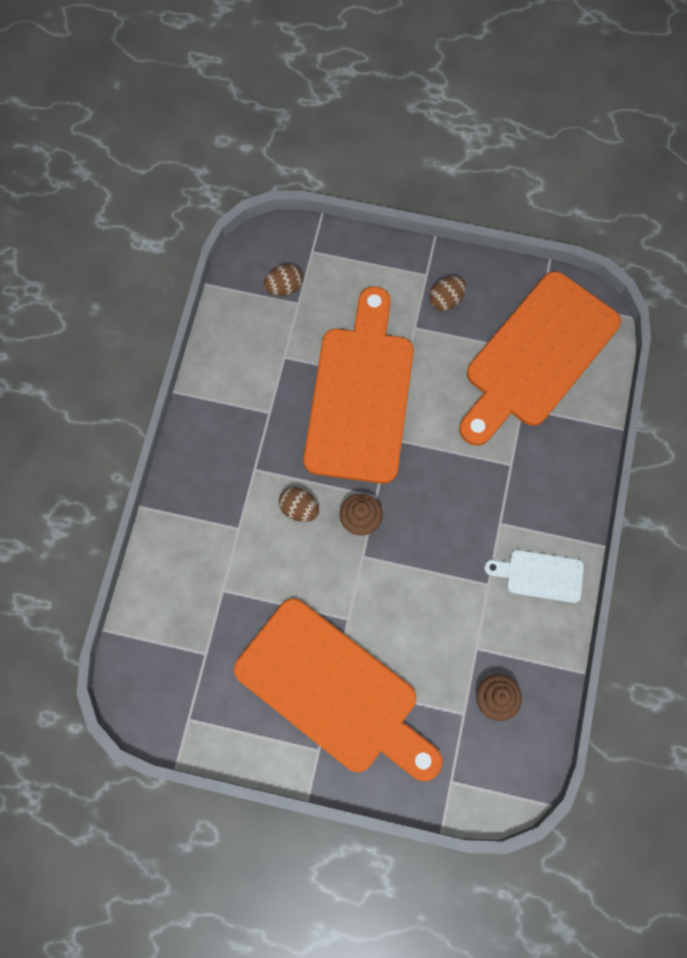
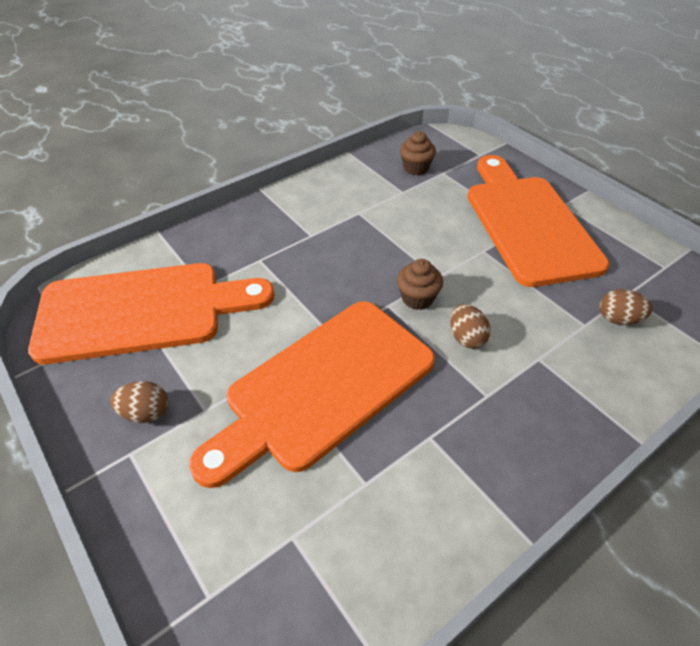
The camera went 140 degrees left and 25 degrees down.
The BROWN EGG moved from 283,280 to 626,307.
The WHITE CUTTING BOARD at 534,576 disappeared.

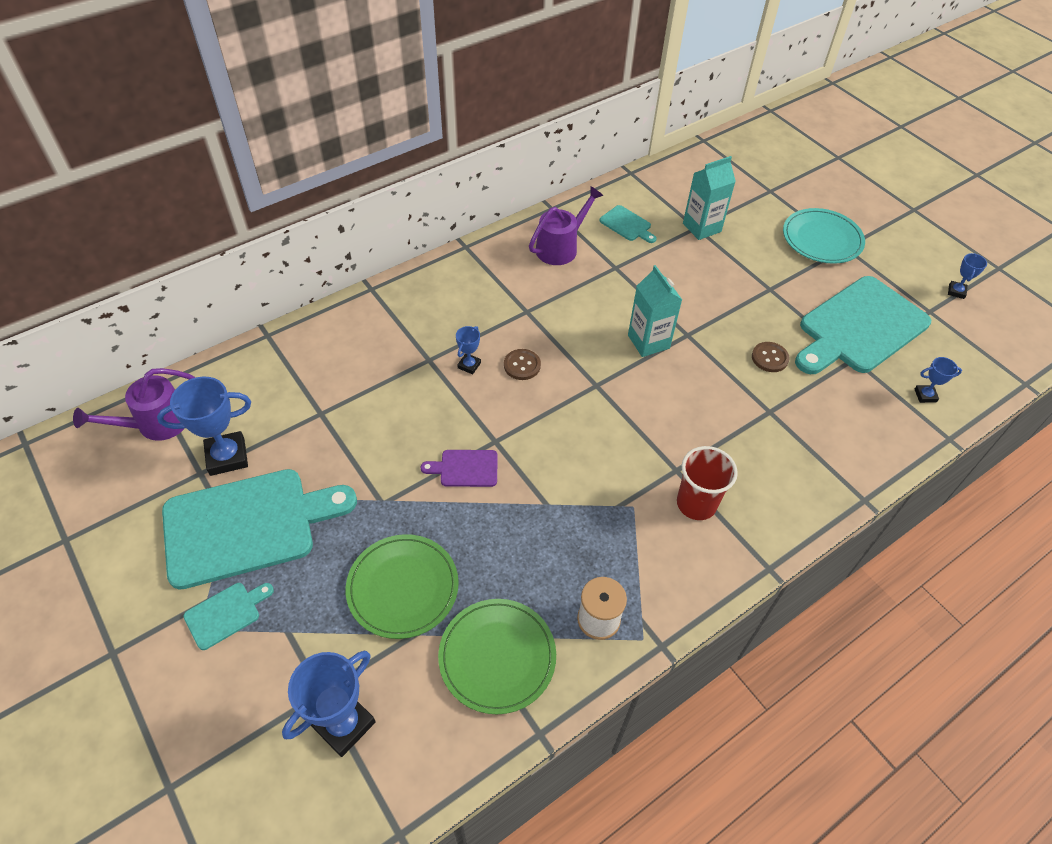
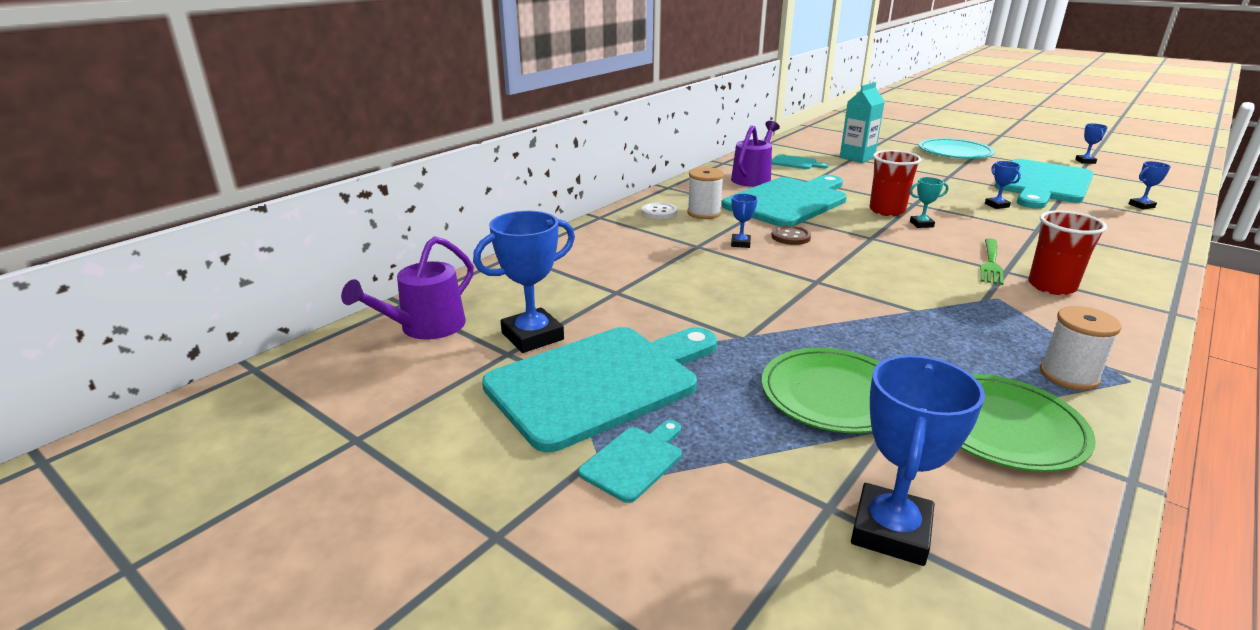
The camera went 15 degrees left and 25 degrees down.
The WHITE BUTTON at 659,210 appeared.
The WHITE SPOOL at 705,193 appeared.
The TURQUOISE CUTTING BOARD at 784,200 appeared.
The TURQUOISE CARTON at 655,311 was replaced by the RED CUP at 895,183.
The TURQUOISE TROPHY at 929,202 appeared.
The GREEN FORK at 992,261 appeared.
The BROWN BUTTON at 770,357 was replaced by the BLUE TROPHY at 1003,185.
The PURPLE CUTTING BOARD at 459,468 disappeared.

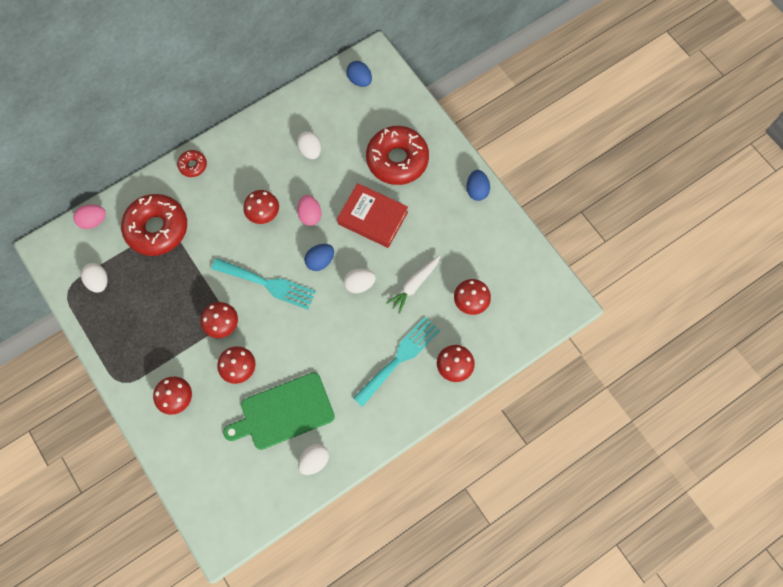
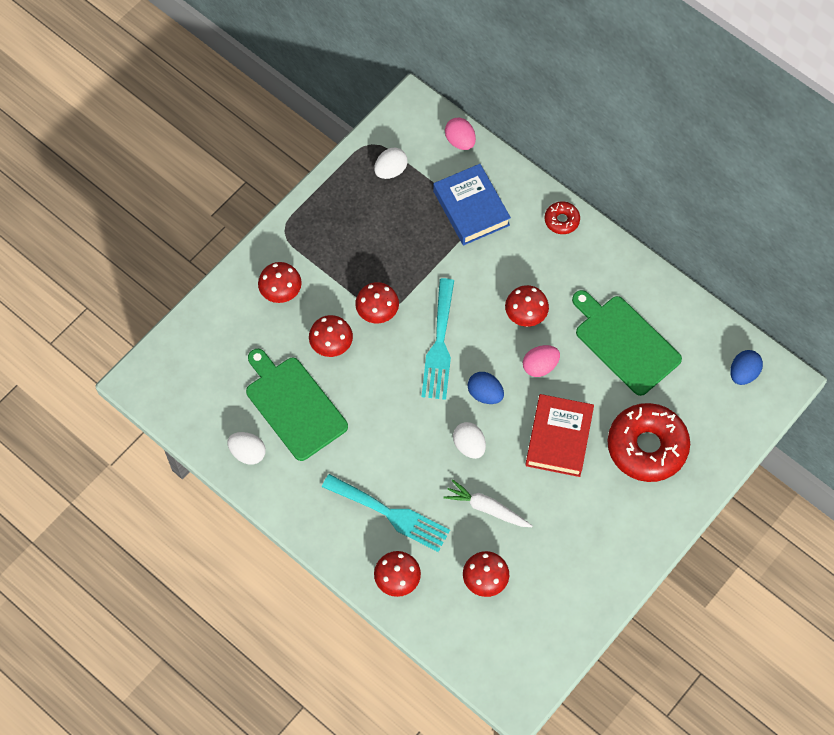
The camera went 75 degrees right and 5 degrees down.
The RED DONUT at 154,225 was replaced by the BLUE BOOK at 472,204.
The WHITE EGG at 309,145 was replaced by the GREEN CUTTING BOARD at 627,343.
The BLUE EGG at 478,185 disappeared.

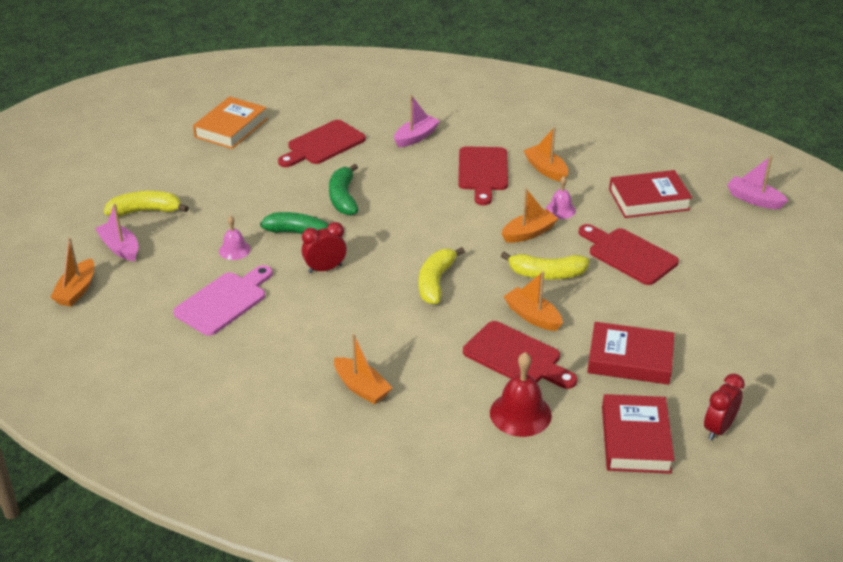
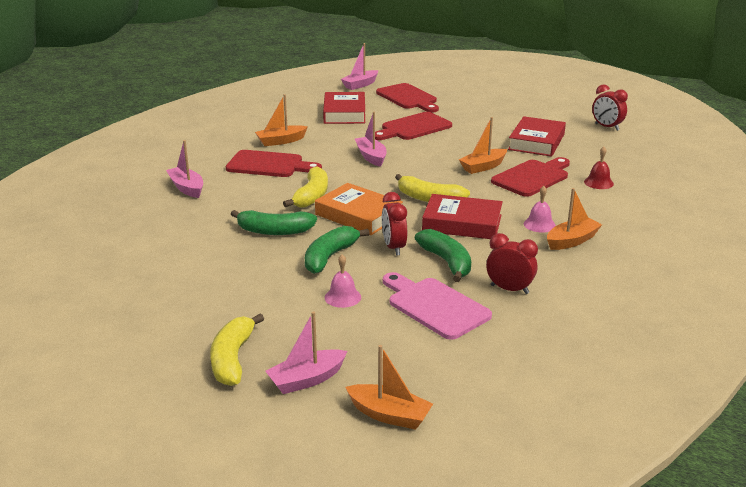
The camera went 80 degrees left and 10 degrees down.
The YELLOW BANANA moved from 545,266 to 305,187.
The ORANGE BOOK moved from 230,122 to 359,209.
The ORANGE BOAT at 529,215 became the PINK BOAT at 371,139.
The RED CUTTING BOARD moved from 322,143 to 407,97.
The GREEN BANANA at 443,255 appeared.
The RED BOOK moved from 638,434 to 462,216.
The RED CLOCK at 512,263 appeared.
The PINK BELL moved from 561,197 to 540,209.
The RED BELL at 521,394 changed to 0.60 times the size.

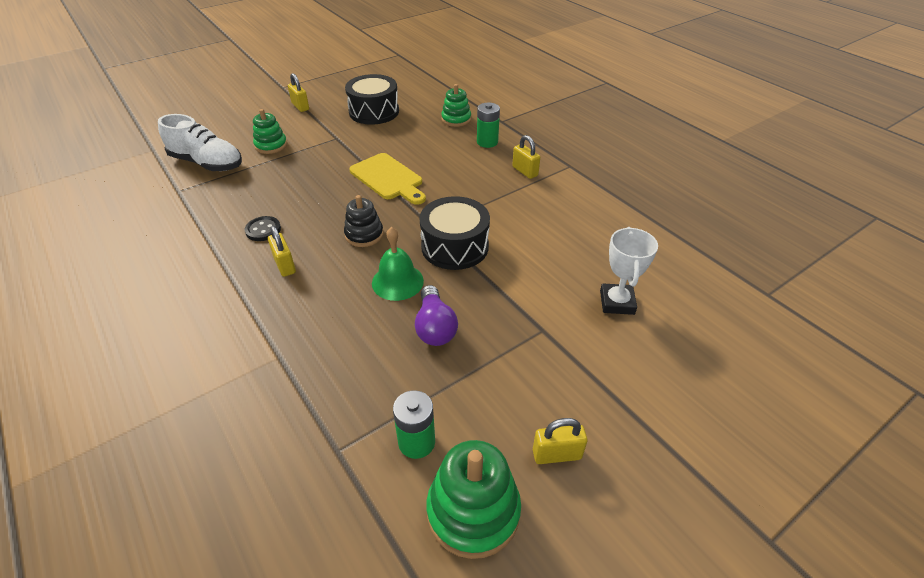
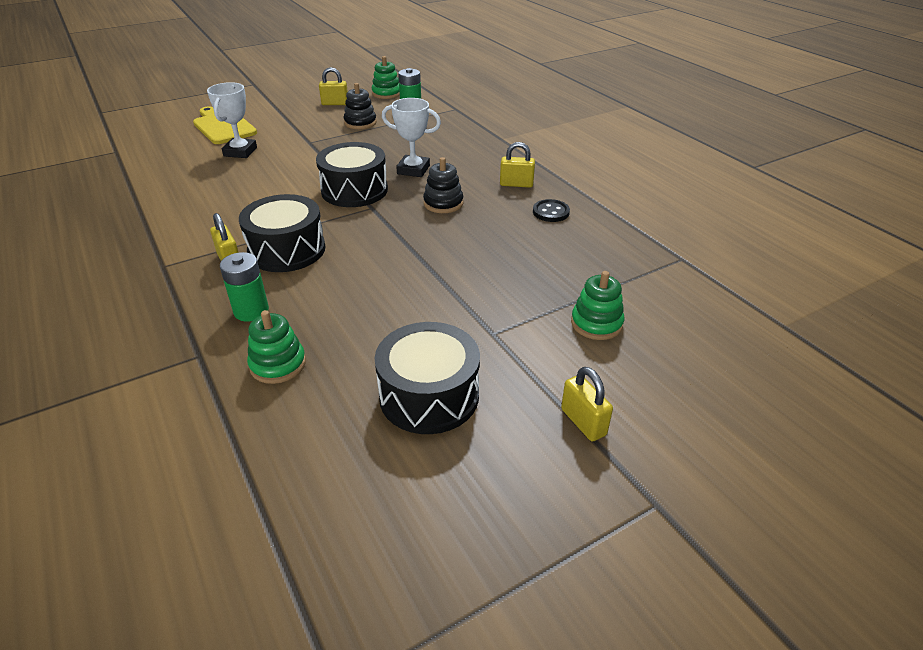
The camera went 175 degrees left and 5 degrees down.
The YELLOW CUTTING BOARD moved from 387,179 to 225,125.
The BLACK DRUM at 282,233 appeared.
The BLACK STACKING TOY at 360,106 appeared.
The GREEN STACKING TOY at 473,499 changed to 0.64 times the size.
The GREEN BELL at 398,264 was replaced by the WHITE TROPHY at 411,137.
The YELLOW PADLOCK at 282,251 turned 60 degrees counterclockwise.
The WHITE SHOE at 200,142 disappeared.
The PURPLE LIGHT BULB at 436,315 disappeared.

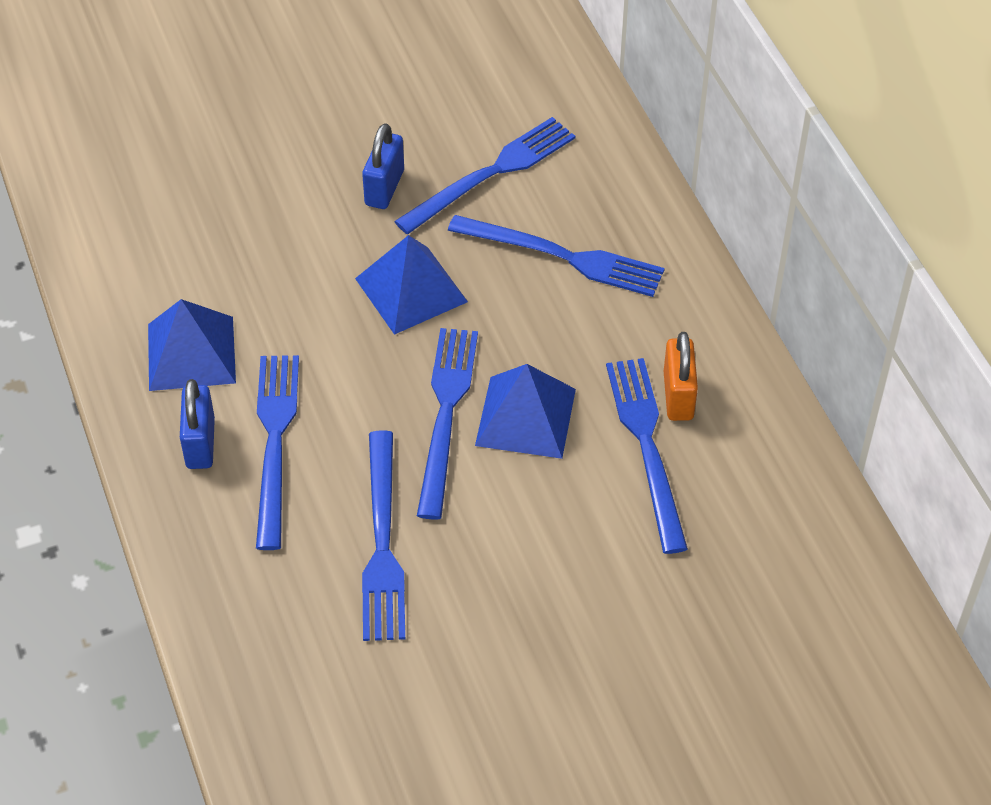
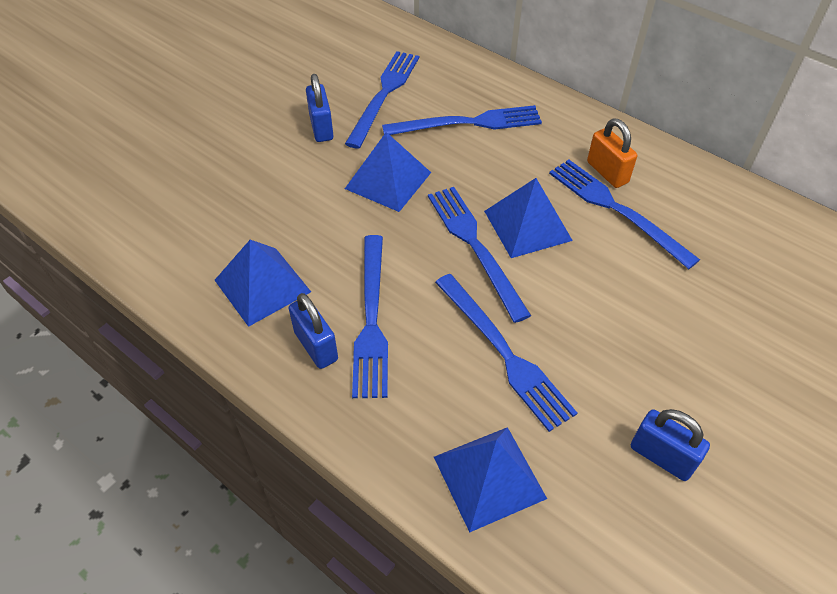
The camera went 30 degrees left and 0 degrees up.
The BLUE FORK at 277,452 turned 150 degrees counterclockwise.
The BLUE PYRAMID at 490,480 appeared.
The BLUE PADLOCK at 670,445 appeared.

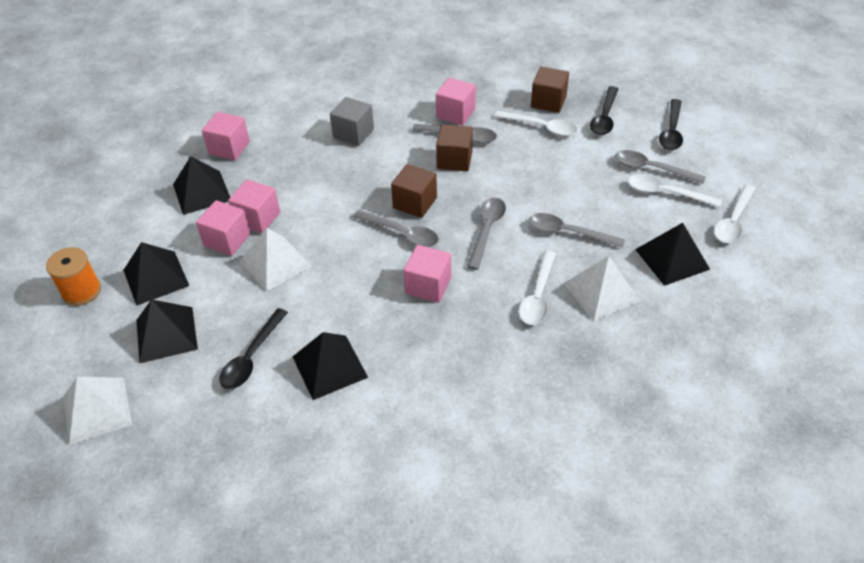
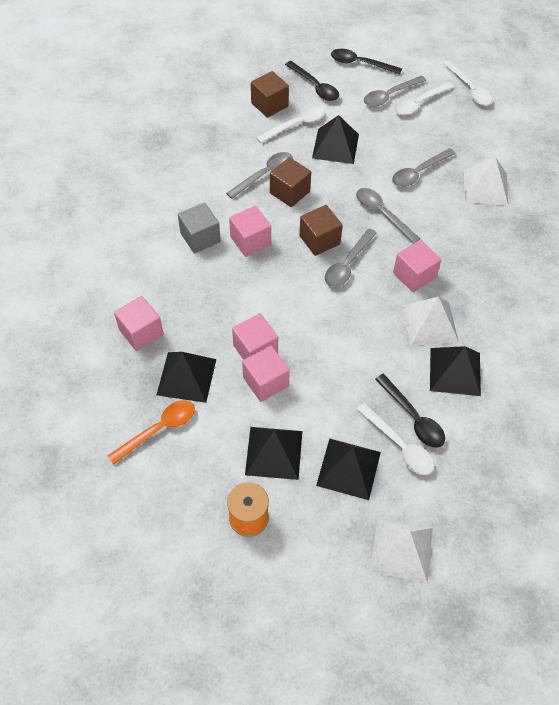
The camera went 60 degrees left and 10 degrees up.
The ORANGE SPOON at 151,432 appeared.
The PINK CUBE moved from 456,101 to 250,231.
The BLACK PYRAMID moved from 672,254 to 335,139.
The GREY SPOON at 396,228 turned 150 degrees clockwise.
The BLACK SPOON at 671,124 turned 150 degrees clockwise.
The WHITE SPOON moved from 537,288 to 395,439.
The WHITE PYRAMID moved from 276,260 to 430,321.

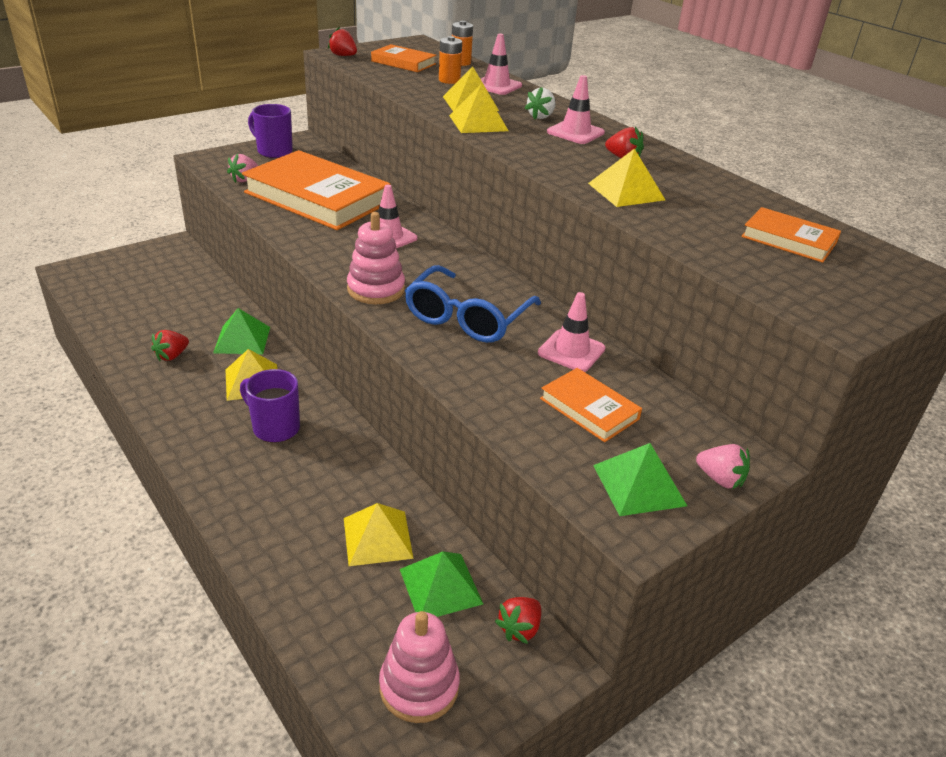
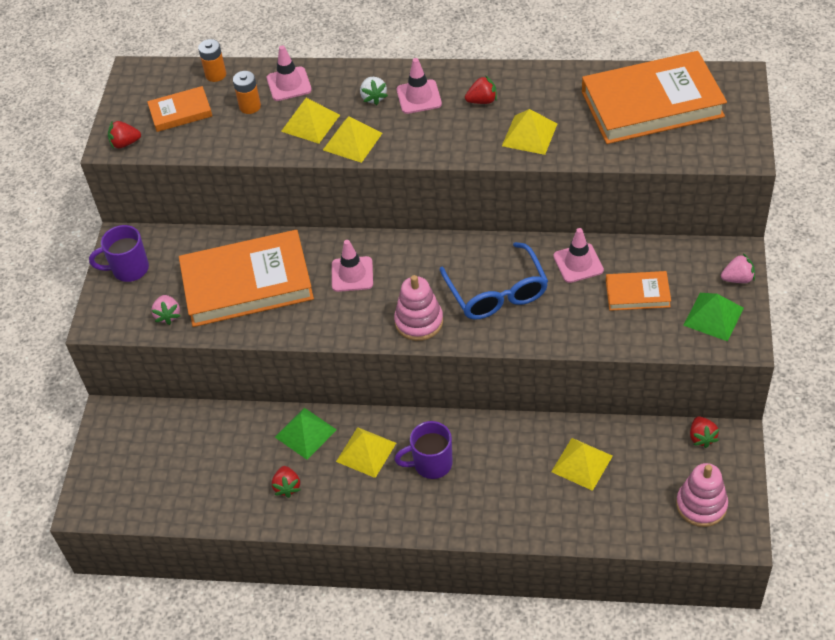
The camera went 40 degrees left and 15 degrees up.
The ORANGE BOOK at 791,235 changed to 2.08 times the size.
The GREEN PYRAMID at 441,584 disappeared.

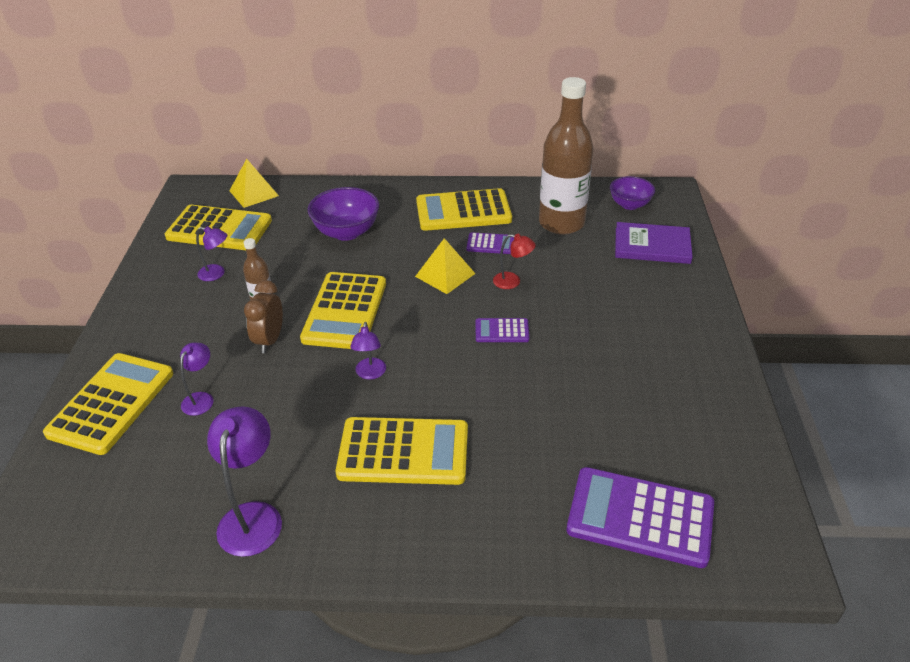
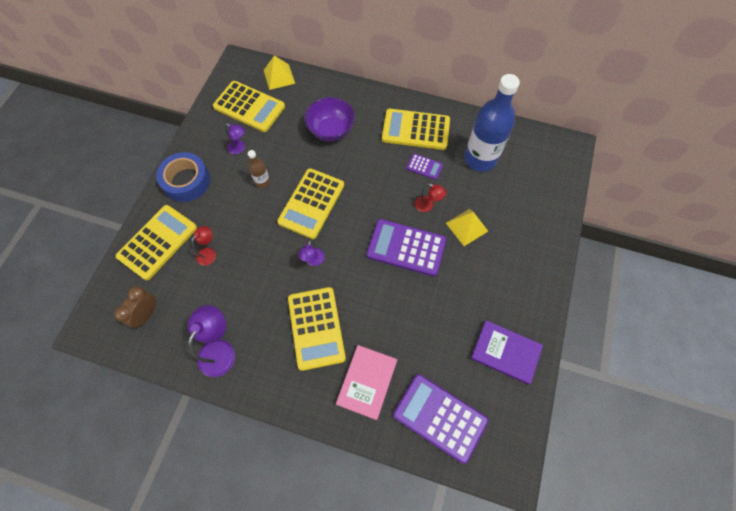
The camera went 15 degrees right and 25 degrees up.
The BROWN CLOCK moved from 263,316 to 135,307.
The BLUE TAPE at 183,177 appeared.
The PURPLE LAMP at 197,379 became the RED LAMP at 204,246.
The YELLOW CALCULATOR at 402,451 turned 60 degrees clockwise.
The PINK BOOK at 366,382 appeared.
The PURPLE CALCULATOR at 502,330 changed to 2.05 times the size.
The YELLOW PYRAMID moved from 445,266 to 467,227.
The BROWN BOTTLE at 566,156 became the BLUE BOTTLE at 492,123.
The PURPLE BOOK moved from 654,243 to 507,352.
The PURPLE BOWL at 632,193 disappeared.

